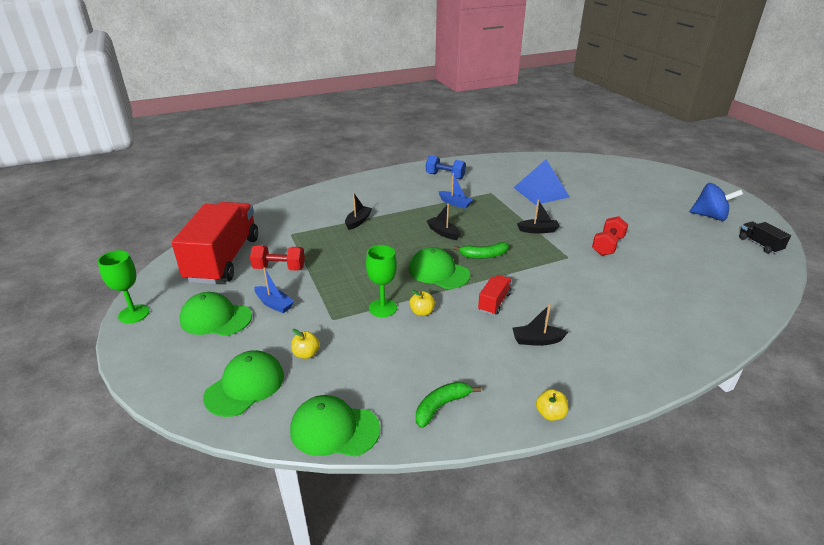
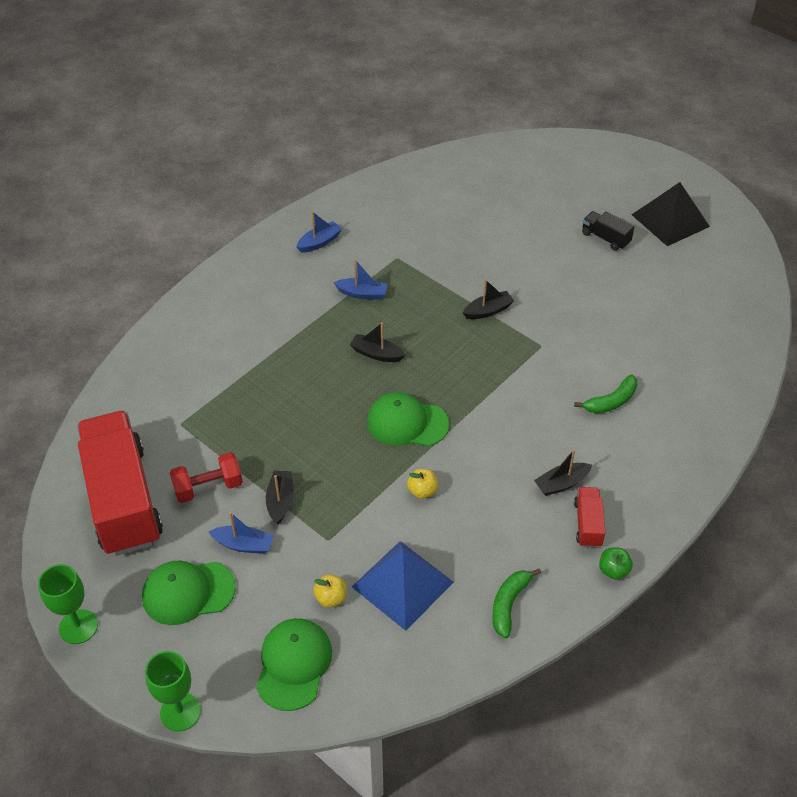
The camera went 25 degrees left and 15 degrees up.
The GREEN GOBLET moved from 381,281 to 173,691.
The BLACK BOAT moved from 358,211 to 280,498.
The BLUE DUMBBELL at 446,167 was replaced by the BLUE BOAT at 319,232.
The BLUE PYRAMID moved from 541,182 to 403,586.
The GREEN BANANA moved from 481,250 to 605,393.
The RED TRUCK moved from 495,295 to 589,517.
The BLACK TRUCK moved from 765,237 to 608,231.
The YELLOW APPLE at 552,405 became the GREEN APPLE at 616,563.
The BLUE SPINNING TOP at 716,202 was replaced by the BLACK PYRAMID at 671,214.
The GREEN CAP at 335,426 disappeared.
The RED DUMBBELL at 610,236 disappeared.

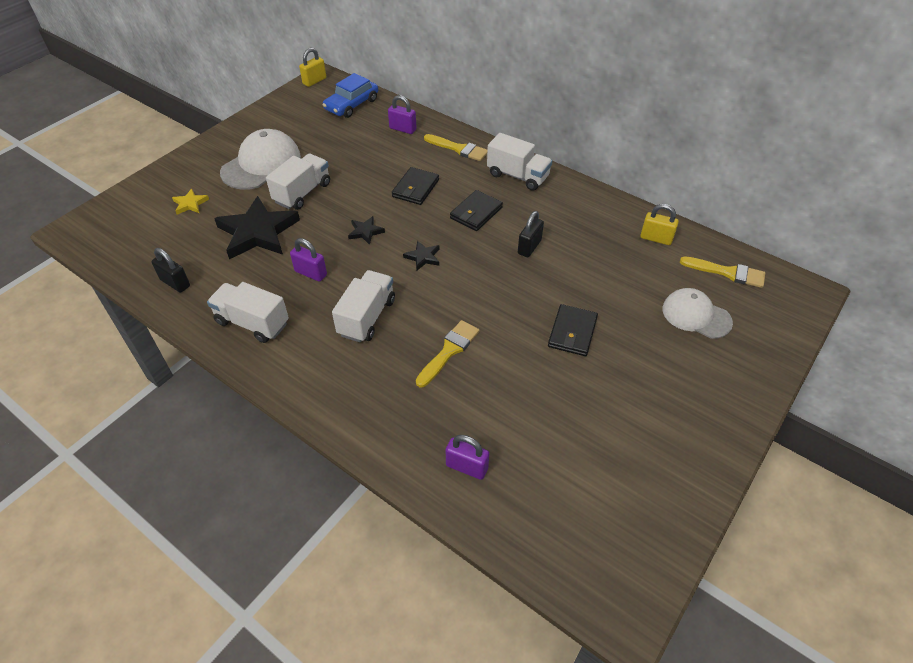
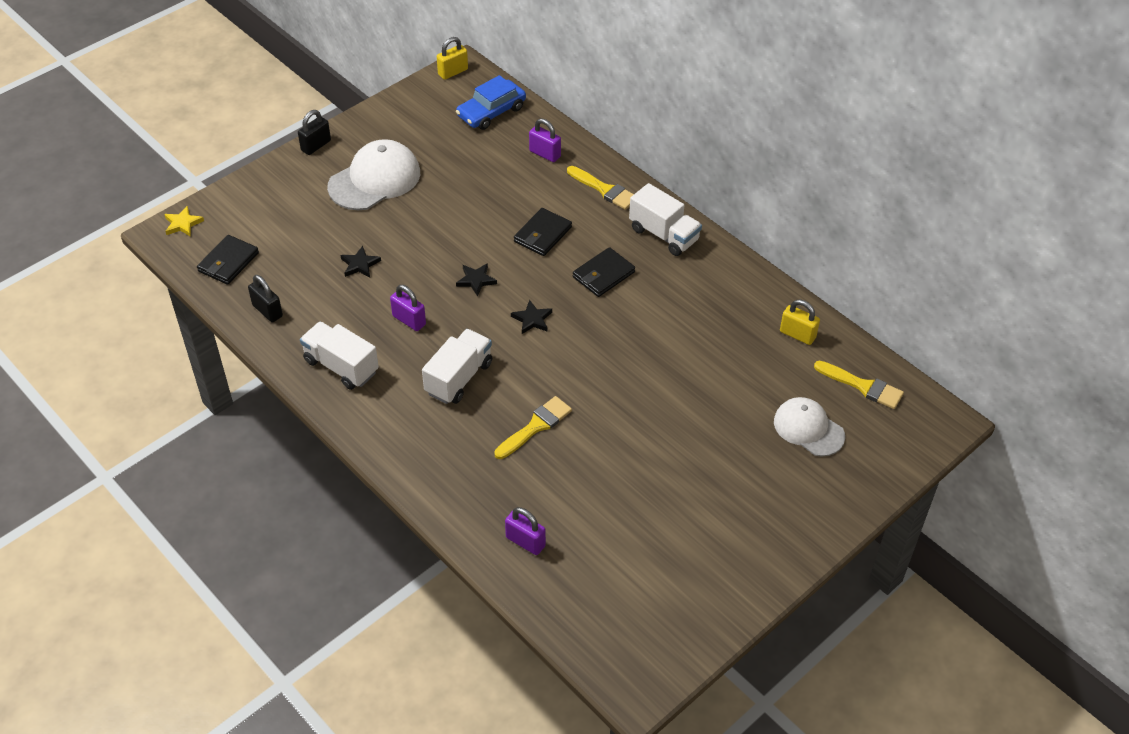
The camera went 10 degrees right and 0 degrees up.
The YELLOW STAR moved from 190,202 to 184,221.
The BLACK WALLET moved from 573,330 to 228,260.
The BLACK PADLOCK moved from 531,234 to 314,132.
The BLACK STAR at 257,227 changed to 0.45 times the size.
The WHITE TRUCK at 298,182 disappeared.

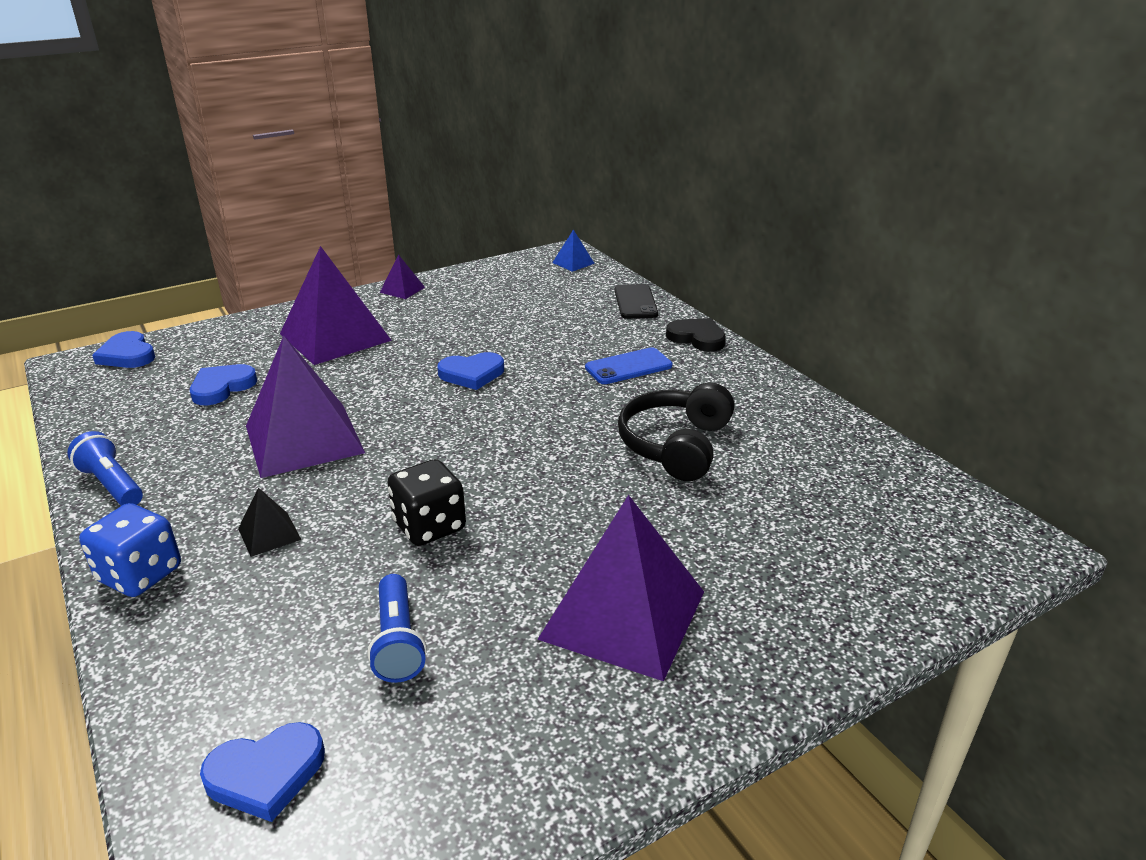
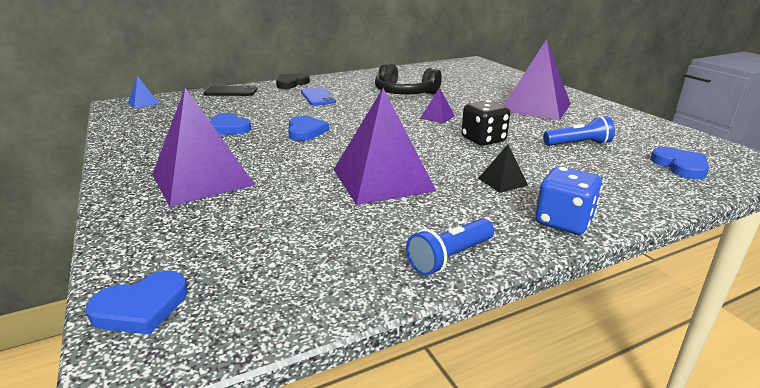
The camera went 85 degrees left and 5 degrees down.
The BLUE HEART moved from 223,384 to 230,124.
The PURPLE PYRAMID moved from 402,277 to 437,105.

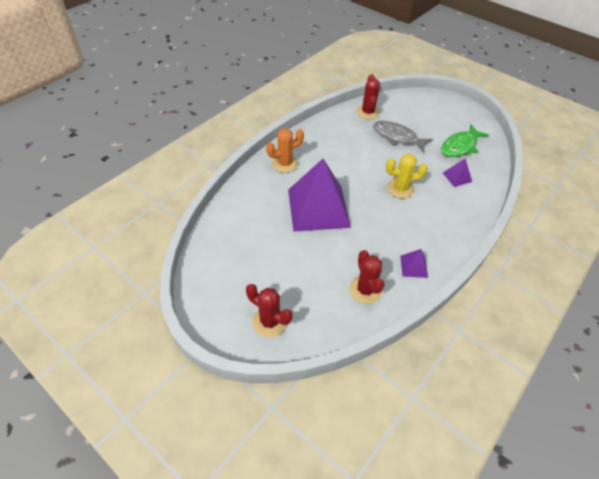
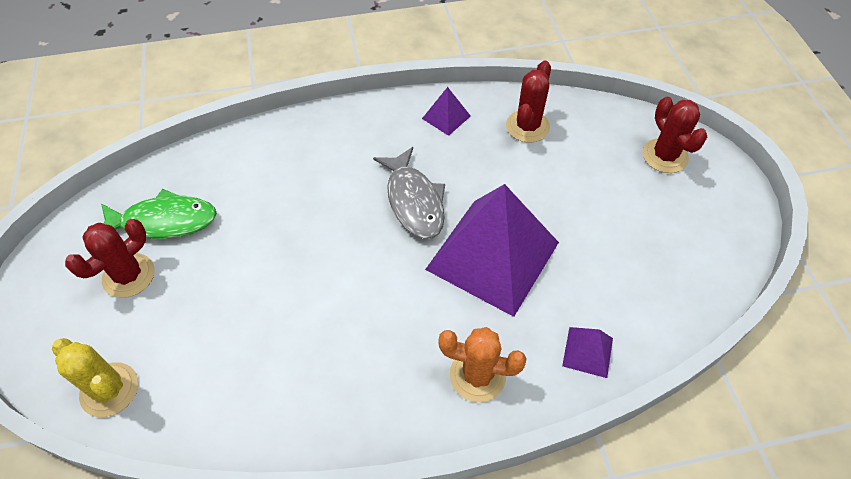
The camera went 140 degrees left and 5 degrees up.
The YELLOW CACTUS moved from 406,176 to 95,377.
The RED CACTUS moved from 368,97 to 110,258.
The GREY FISH moved from 403,137 to 409,193.
The PURPLE PYRAMID moved from 457,173 to 587,352.

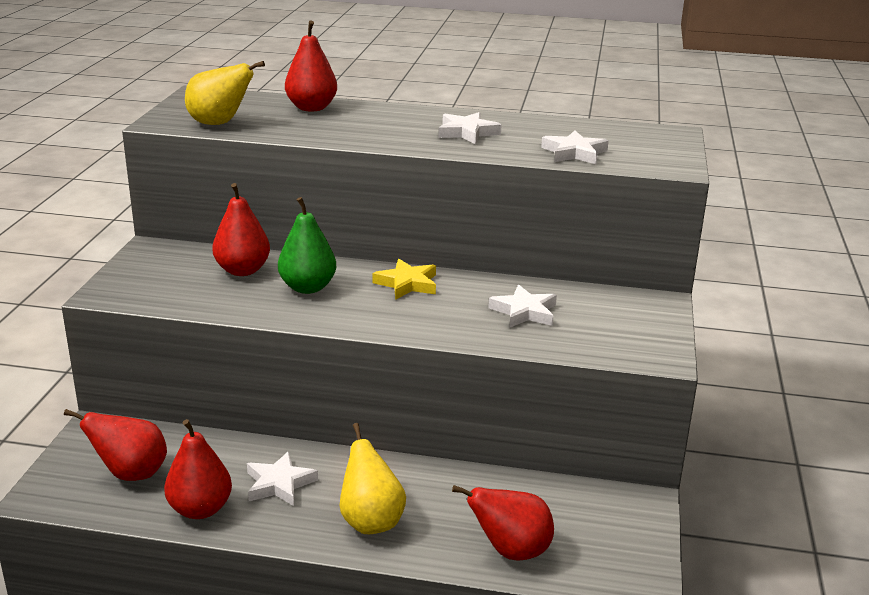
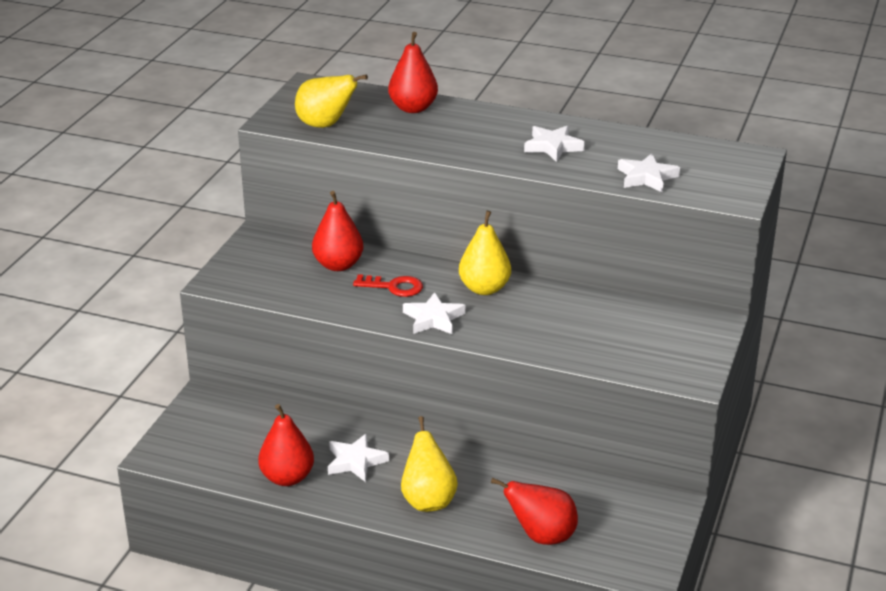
The camera went 10 degrees right and 5 degrees up.
The GREEN PEAR at 307,245 was replaced by the RED KEY at 388,285.
The WHITE STAR moved from 522,306 to 434,313.
The YELLOW STAR at 404,279 was replaced by the YELLOW PEAR at 485,253.
The RED PEAR at 115,445 disappeared.

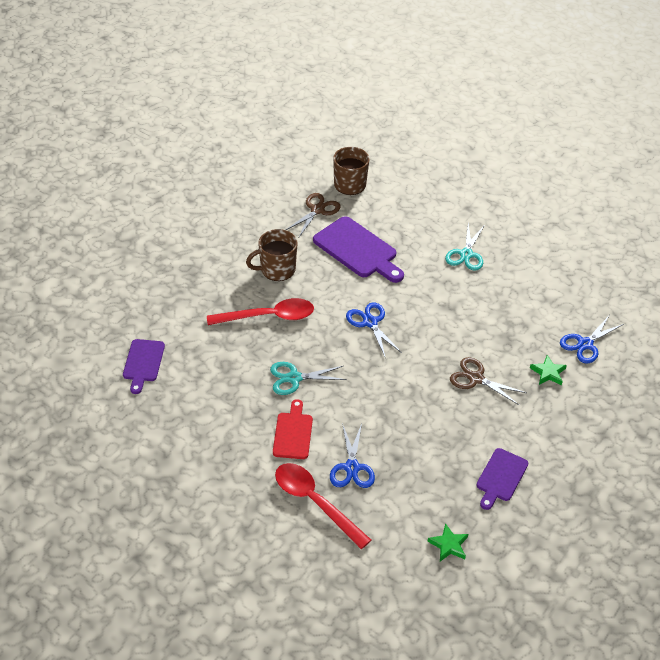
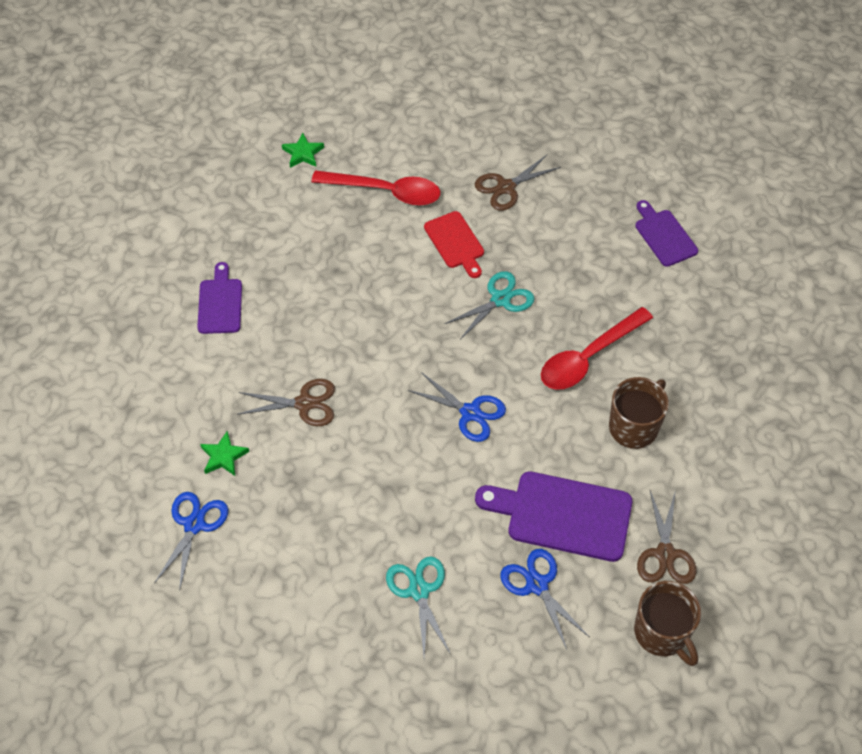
The camera went 150 degrees right and 10 degrees up.
The GREEN STAR moved from 447,542 to 303,150.
The BROWN SCISSORS at 518,182 appeared.
The BLUE SCISSORS moved from 352,455 to 544,599.

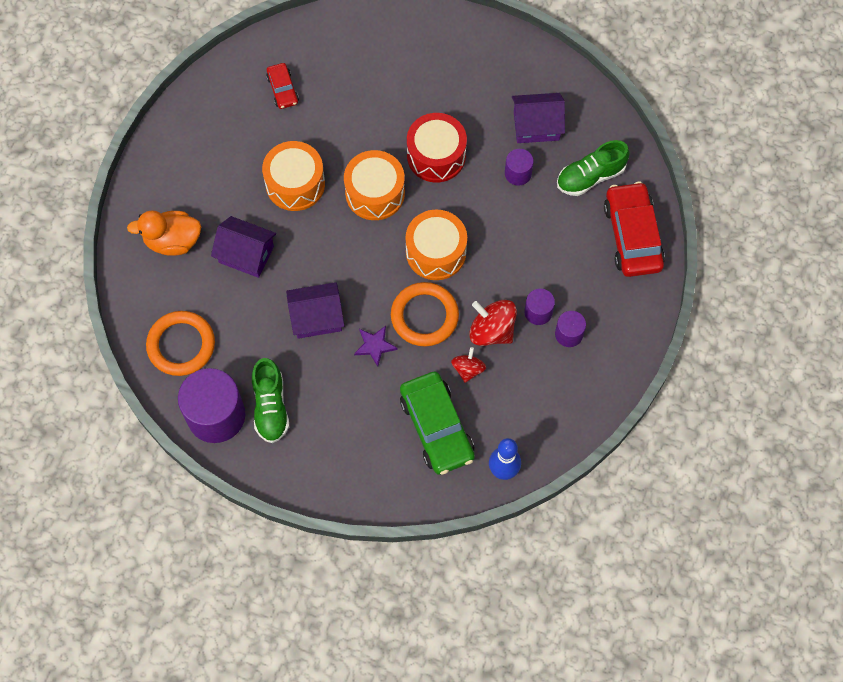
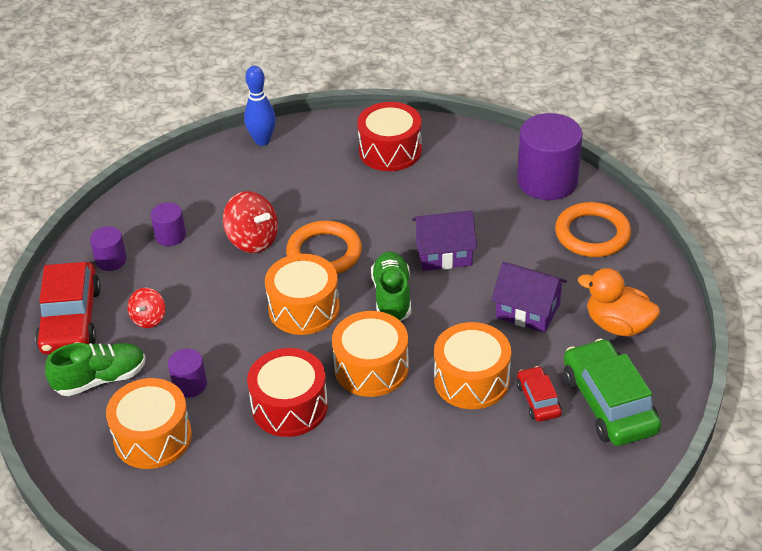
The camera went 175 degrees left and 25 degrees down.
The PURPLE CYLINDER moved from 539,306 to 108,248.
The PURPLE HOUSE at 538,118 was replaced by the ORANGE DRUM at 149,423.
The RED SPINNING TOP moved from 468,365 to 146,308.
The RED DRUM at 389,136 appeared.
The GREEN SHOE moved from 270,400 to 391,286.
The RED CAR moved from 282,86 to 539,394.
The GREEN CAR moved from 437,423 to 612,392.
The ORANGE DUCK at 164,233 turned 150 degrees counterclockwise.
The PURPLE STAR at 375,346 disappeared.

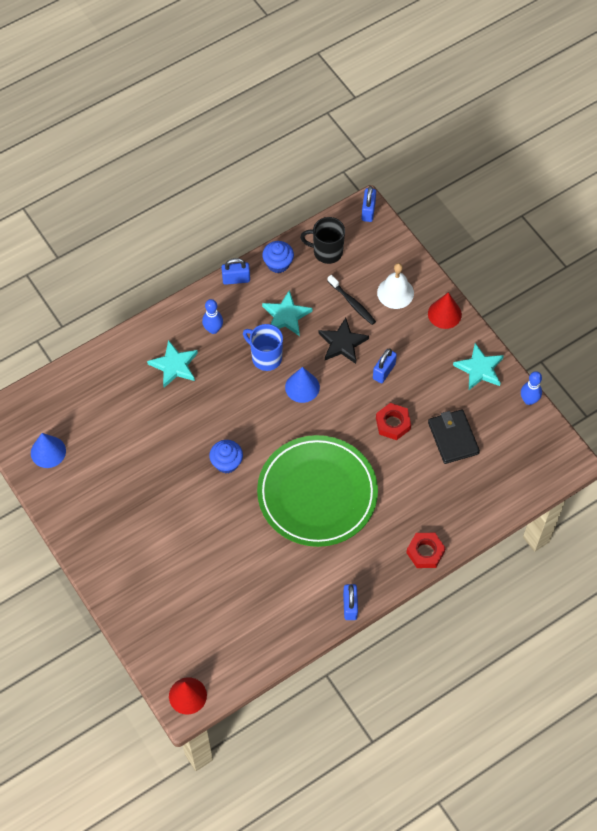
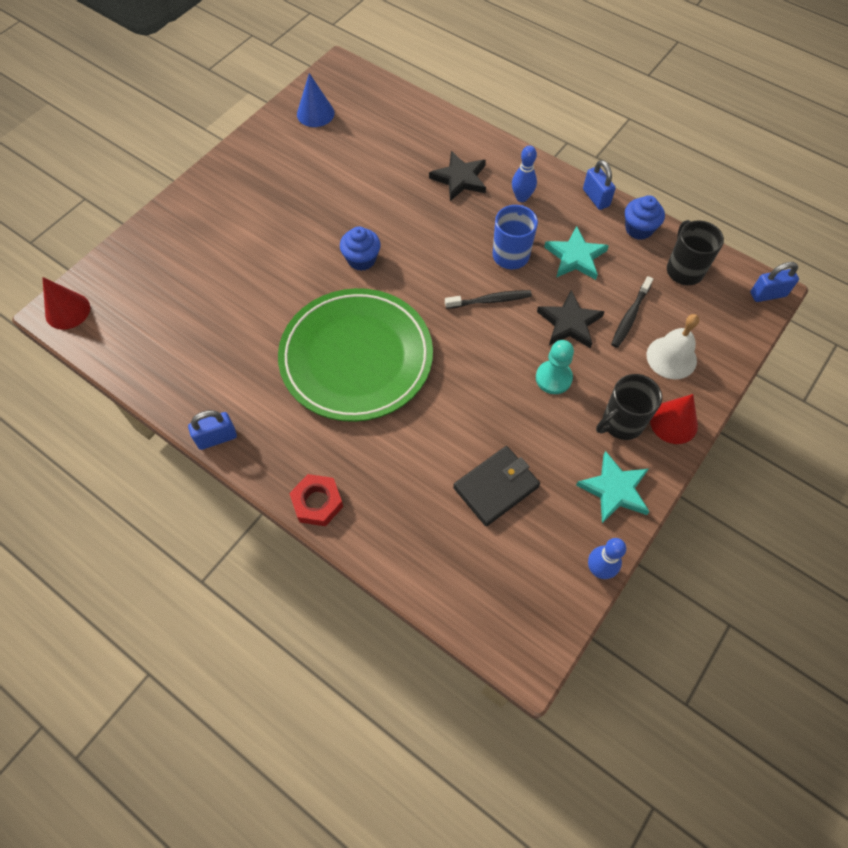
The camera went 70 degrees right and 0 degrees up.
The TURQUOISE STAR at 172,364 became the BLACK STAR at 457,176.
The BLUE CONE at 302,385 was replaced by the BLACK TOOTHBRUSH at 488,299.
The BLUE PADLOCK at 385,365 was replaced by the TURQUOISE PAWN at 555,367.
The BLACK MUG at 629,407 appeared.
The RED NUT at 393,421 disappeared.

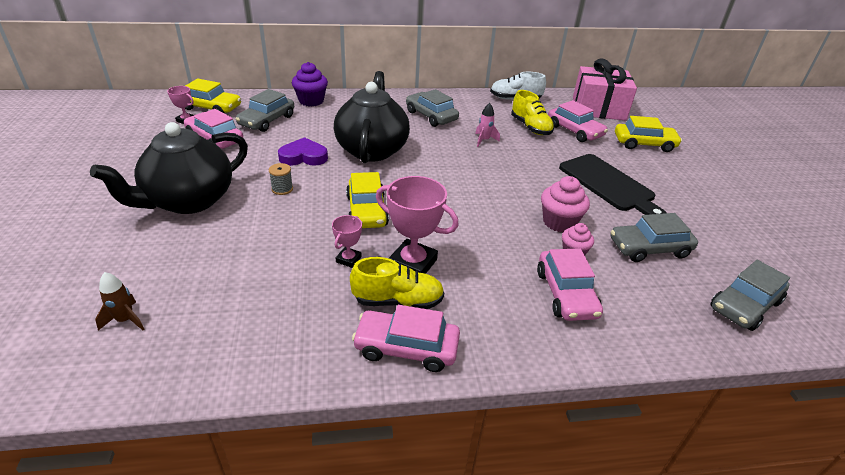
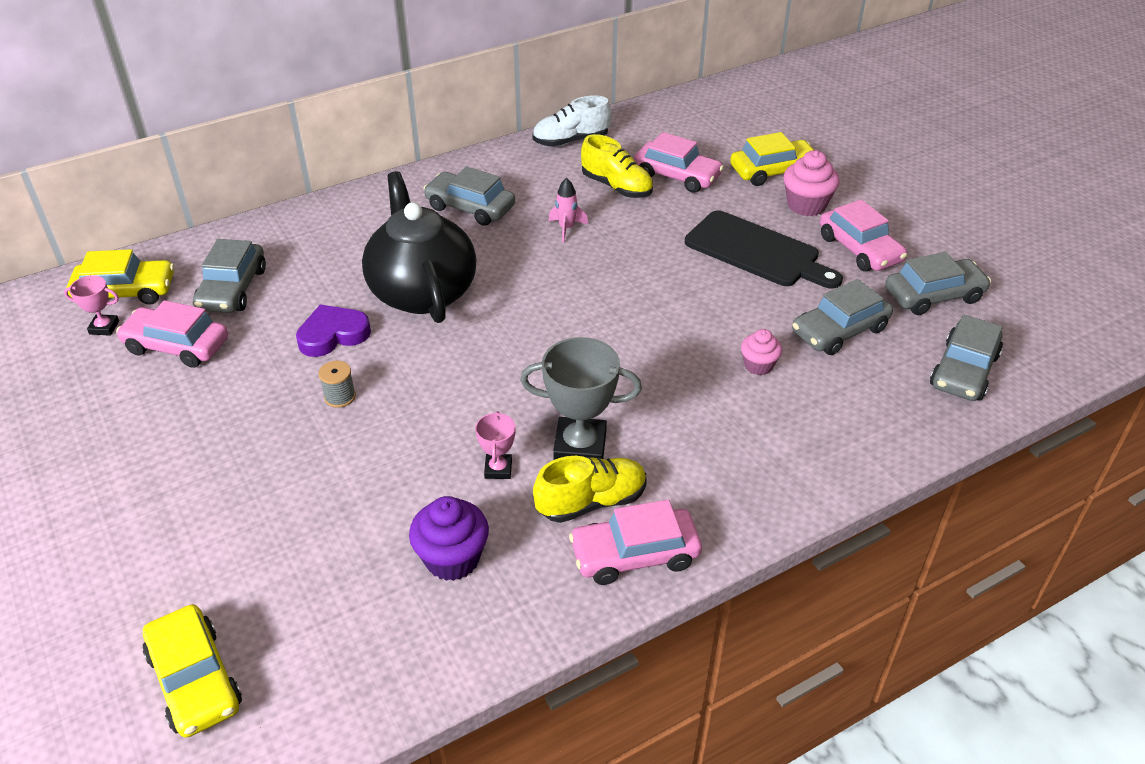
The camera went 20 degrees left and 5 degrees up.
The YELLOW CAR moved from 367,200 to 192,671.
The PURPLE CUPCAKE moved from 310,84 to 449,538.
The PINK TROPHY at 417,225 became the GREY TROPHY at 581,398.
The PINK CUPCAKE moved from 565,204 to 811,183.
The PINK CAR moved from 570,284 to 863,235.
The GREY CAR at 938,283 appeared.
The BLACK TEAPOT at 169,168 disappeared.
The BROWN ROCKET at 119,301 disappeared.
The PINK GIFT at 605,89 disappeared.

